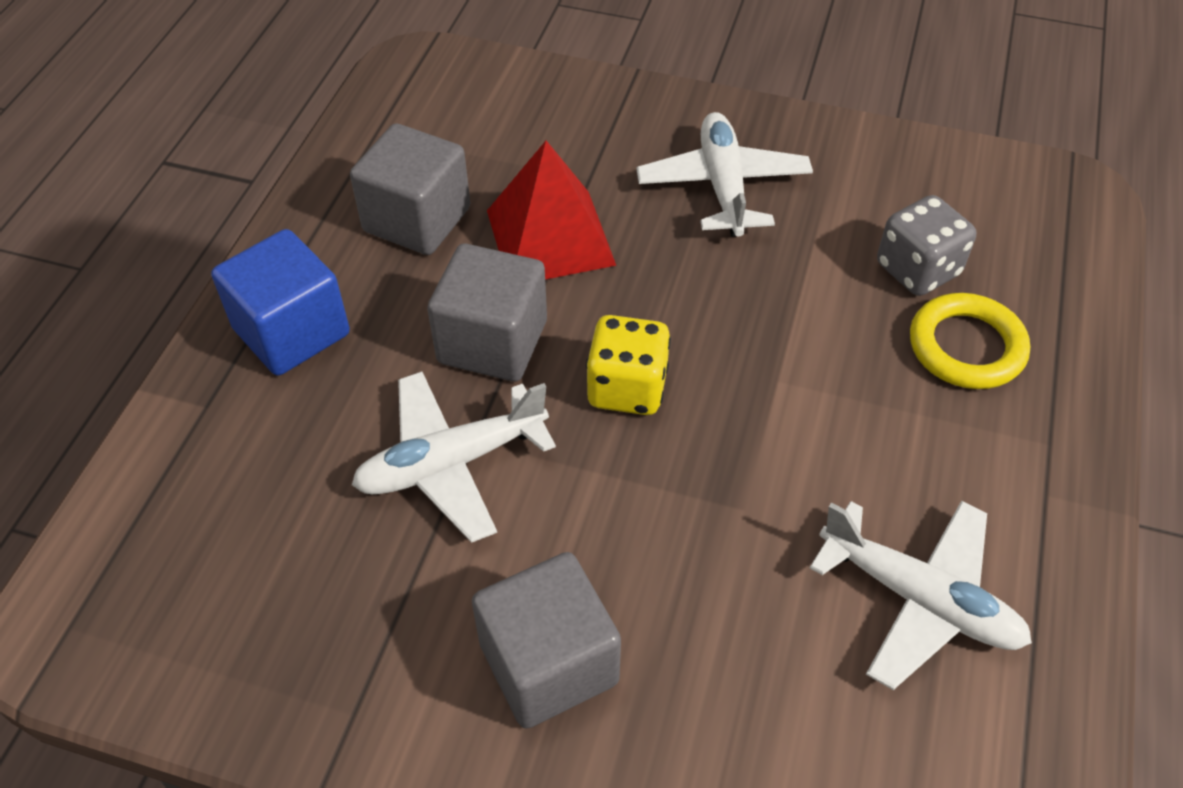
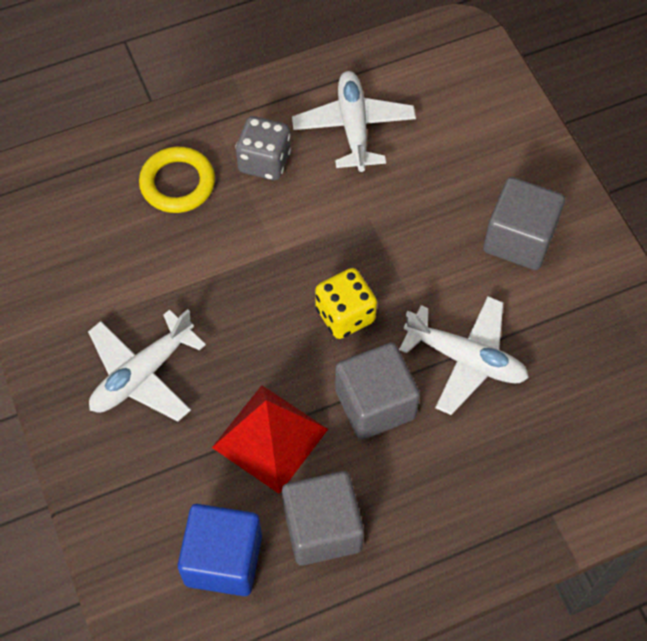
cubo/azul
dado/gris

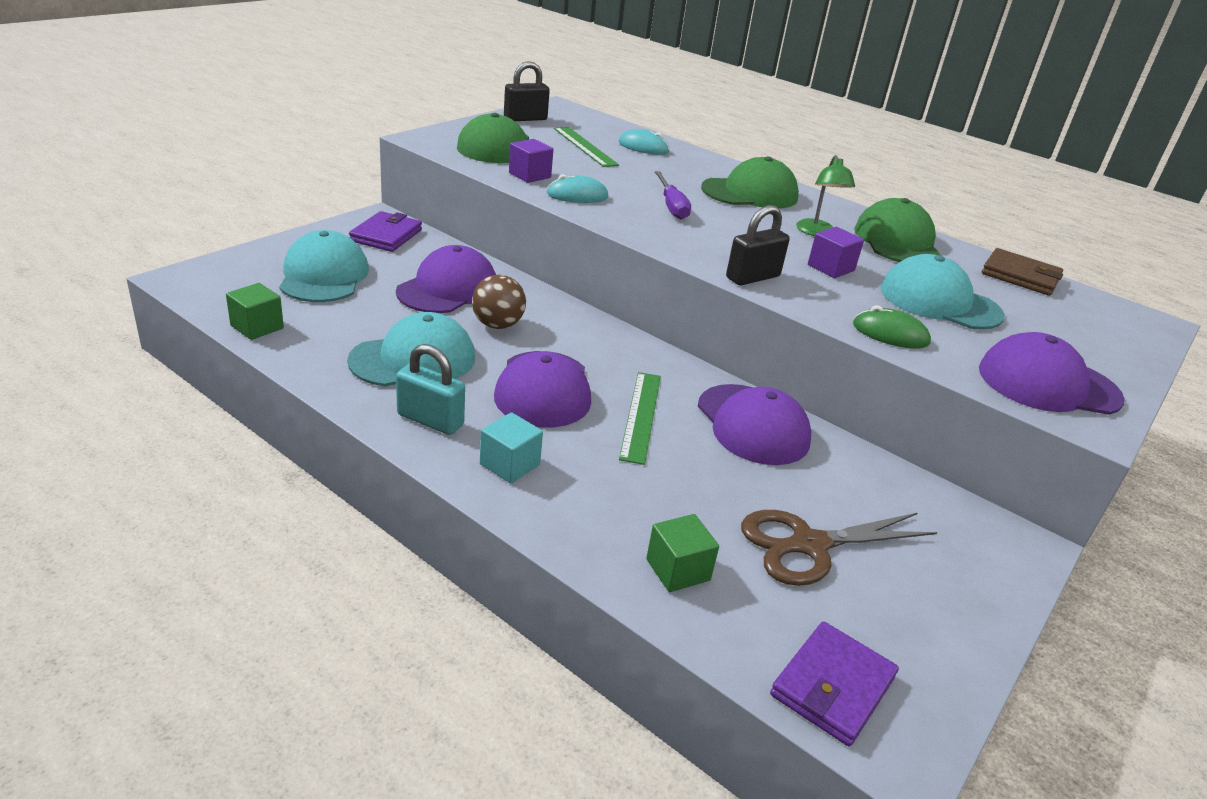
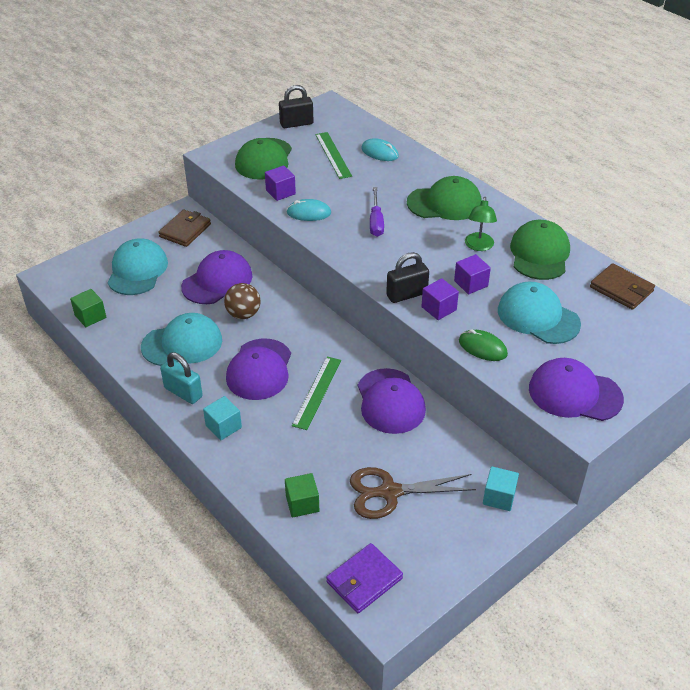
cartera/marrón (1st from left)
cubo/morado (2nd from left)
cubo/turquesa (2nd from left)

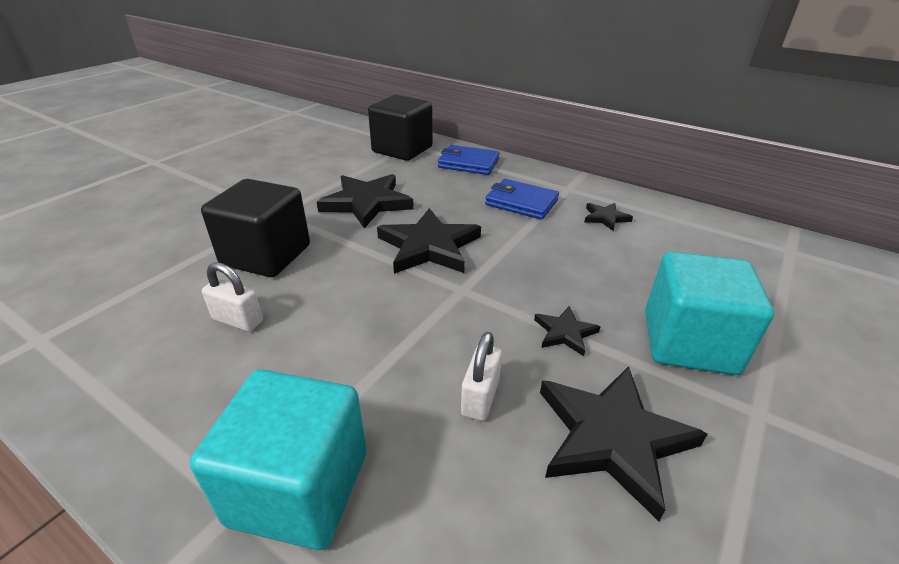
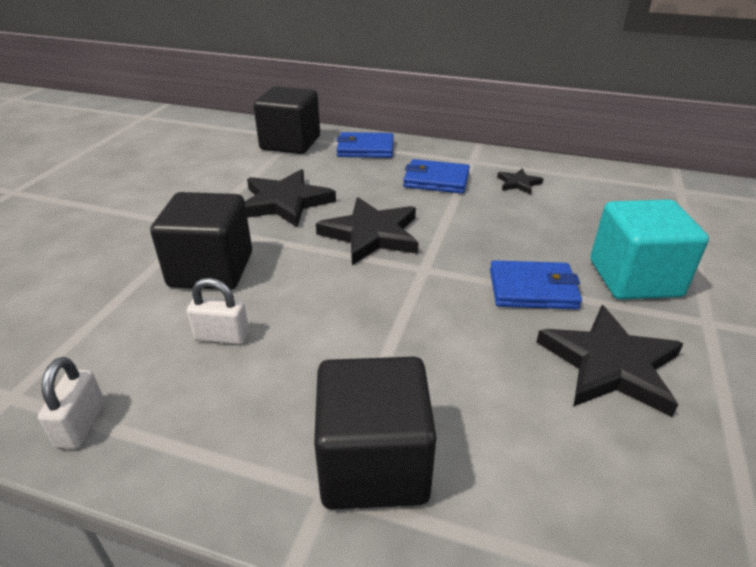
cubo/negro (3rd from left)
candado/blanco (1st from left)
cartera/azul (3rd from left)

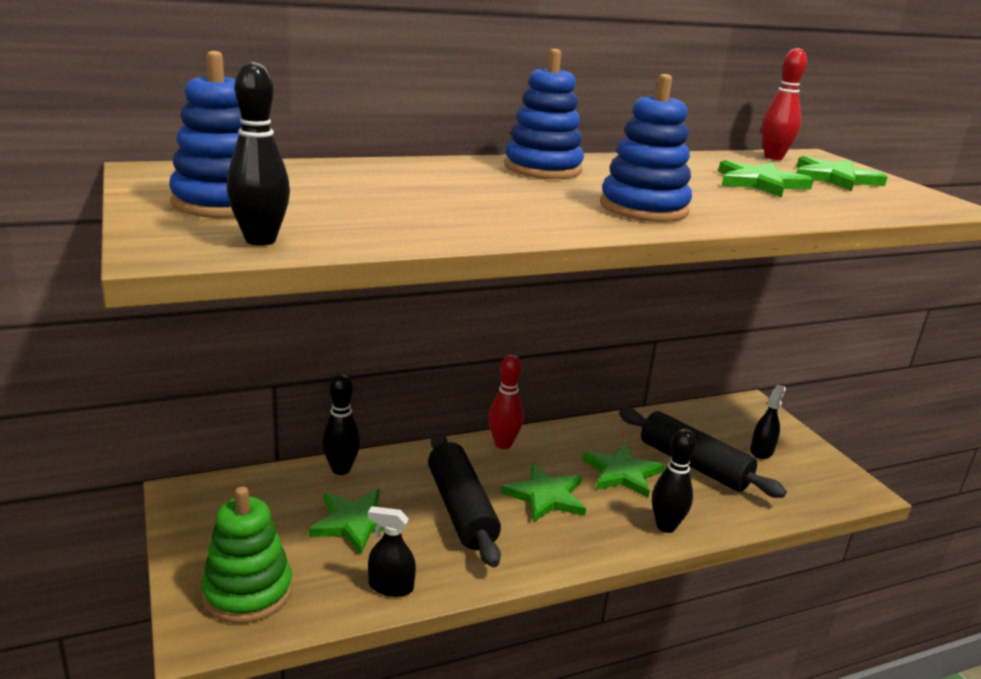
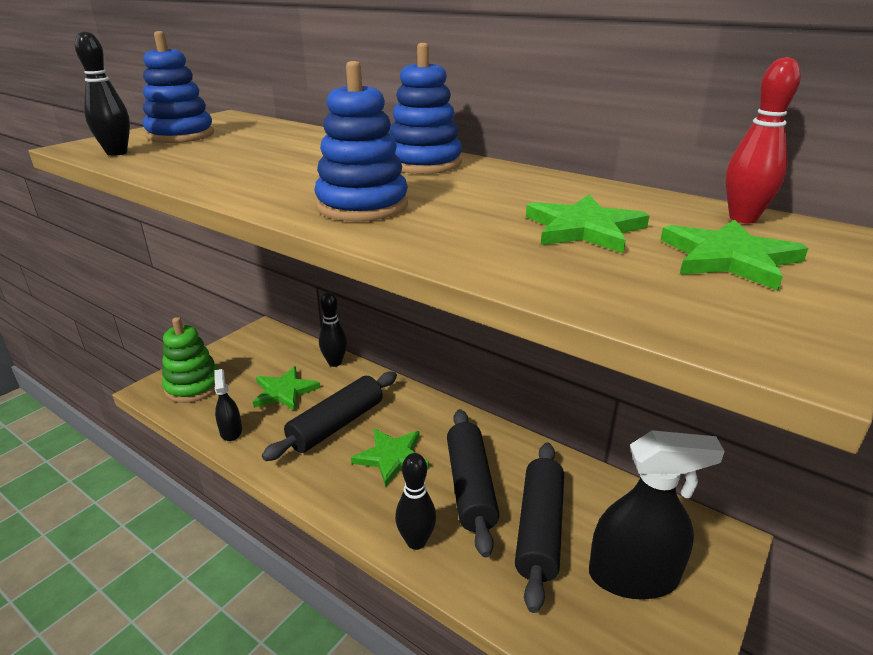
bolo/rojo (1st from left in the first image)
rodillo/negro (2nd from left)
pulverizador/negro (2nd from left)

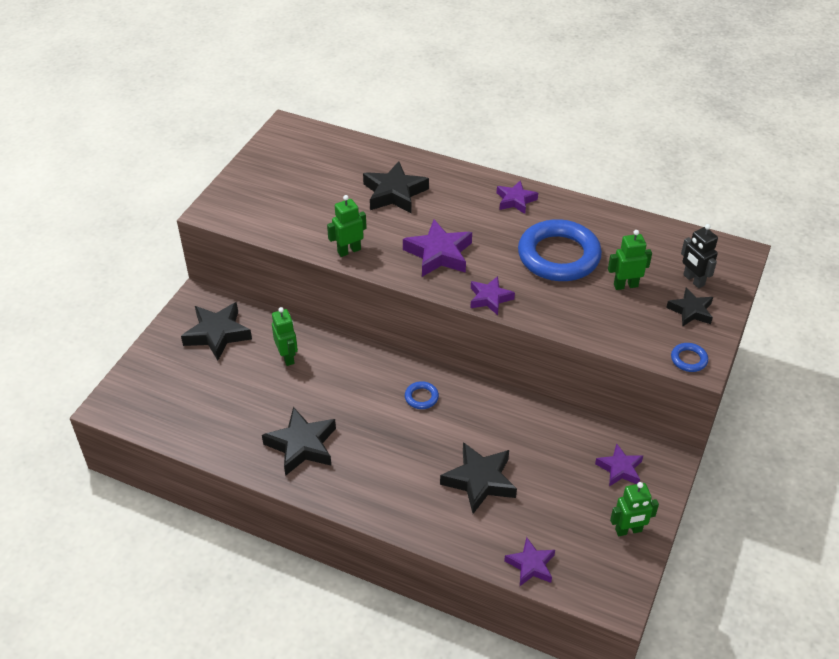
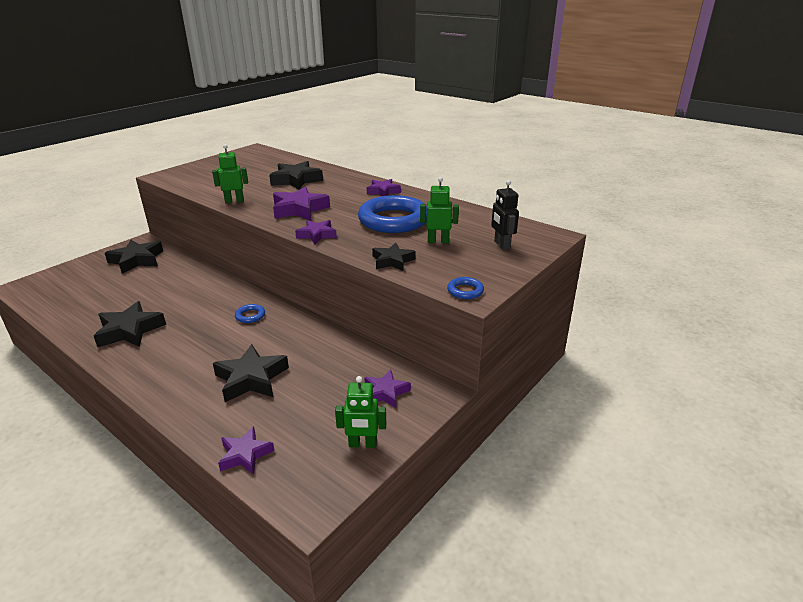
robot/verde (1st from left in the first image)
estrella/negro (5th from left)

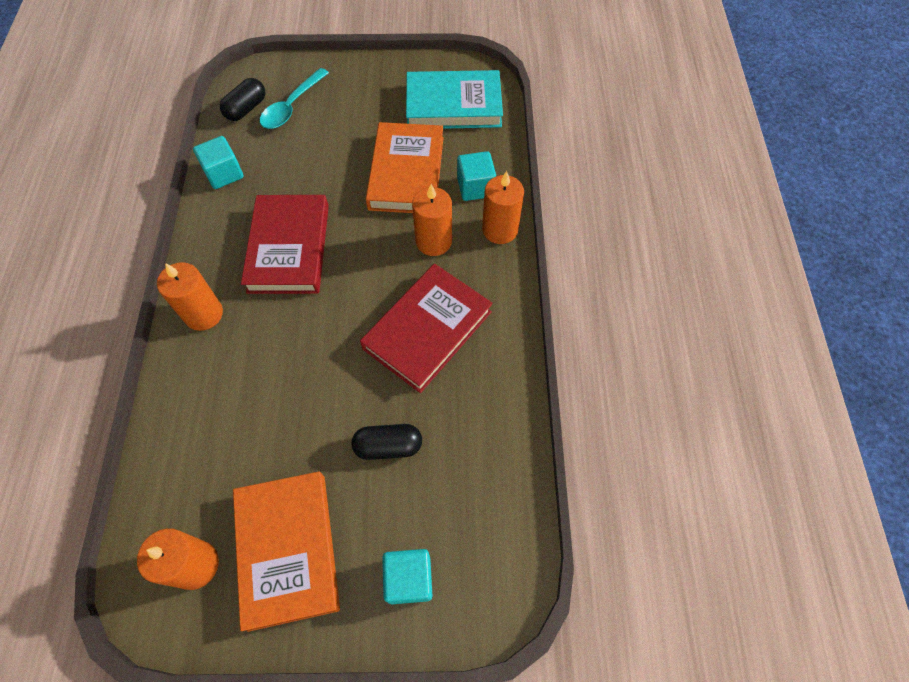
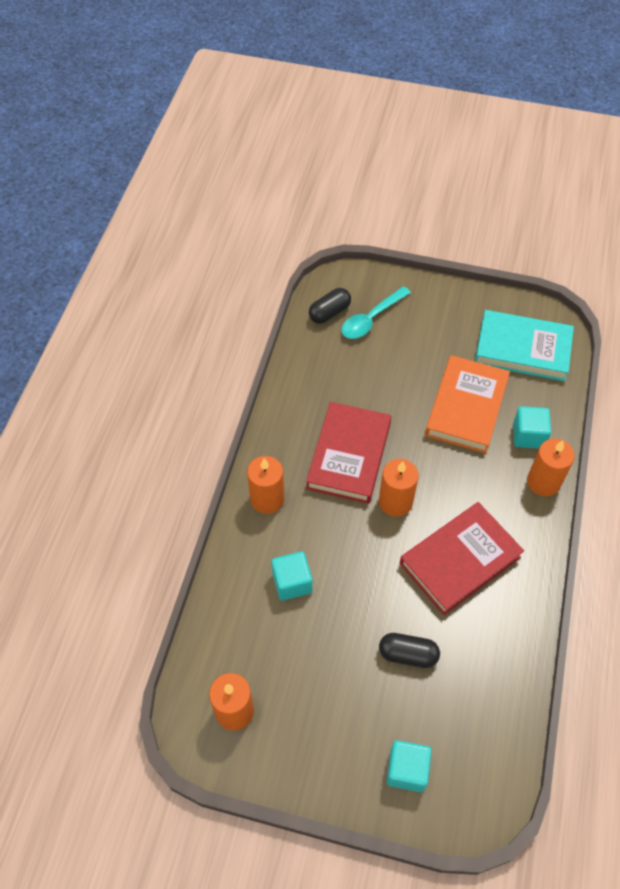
cubo/turquesa (1st from left)
libro/naranja (1st from left in the first image)
vela/naranja (3rd from left)

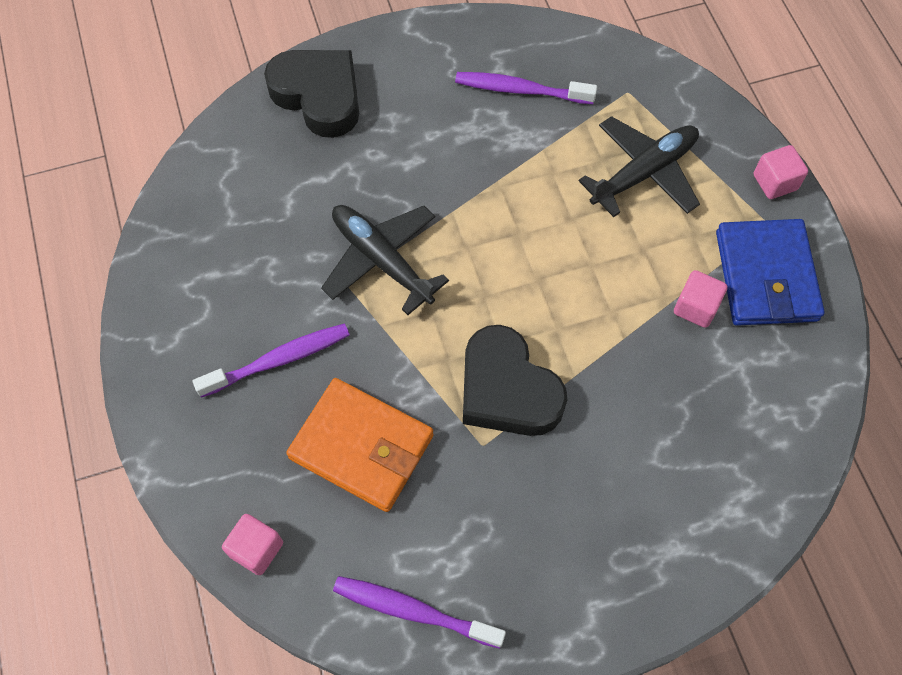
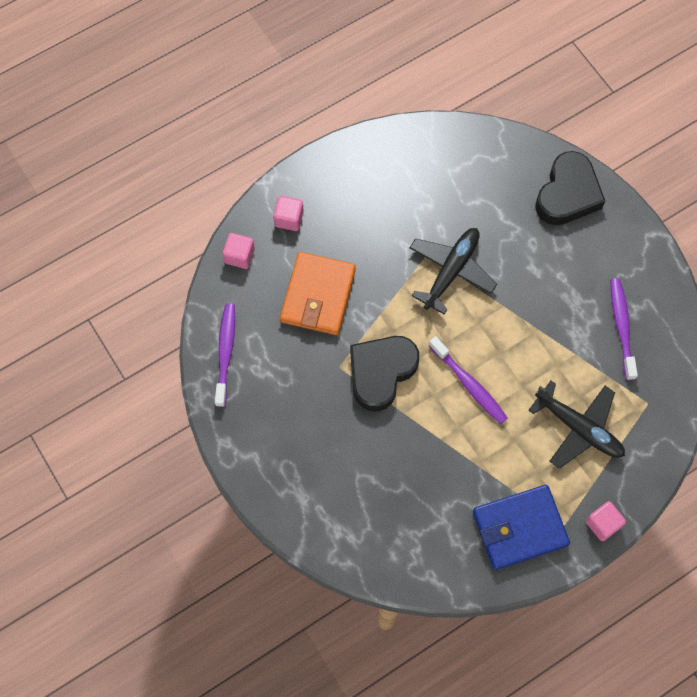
cepillo de dientes/morado (2nd from left)
cubo/rosa (2nd from left)

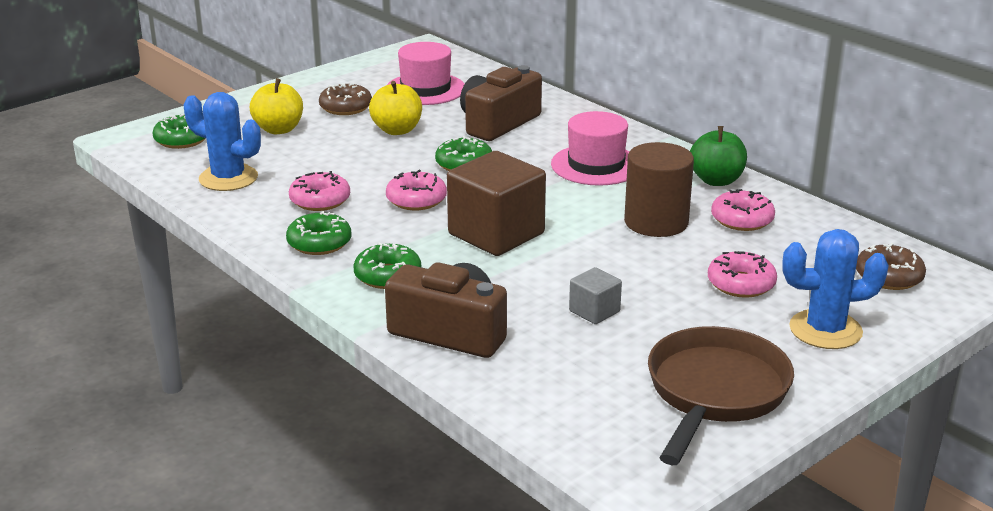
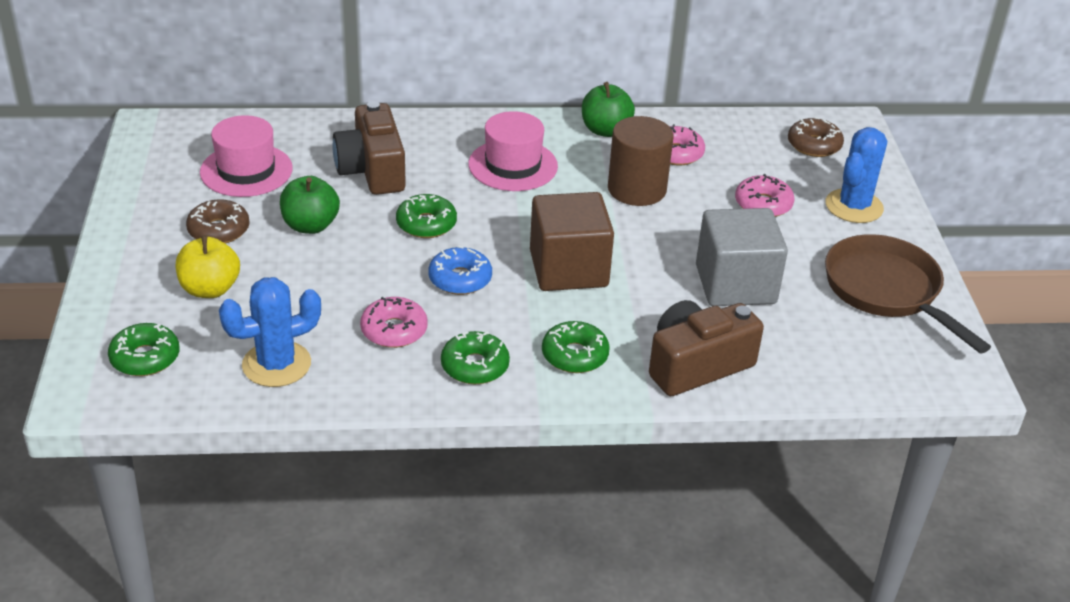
manzana/verde (1st from left)
rosquilla/azul
cubo/gris

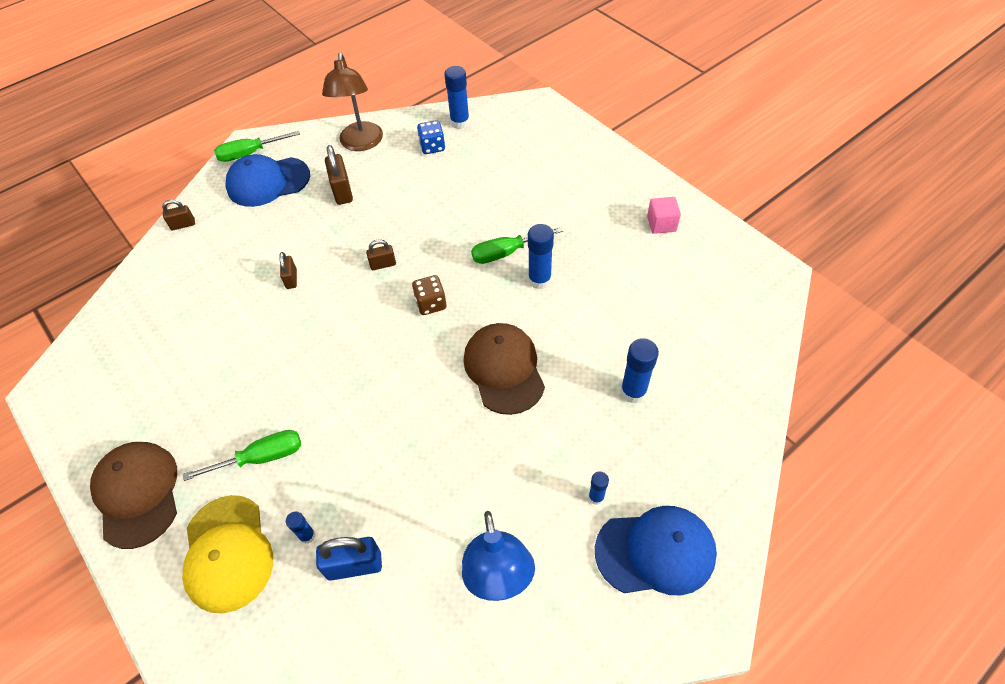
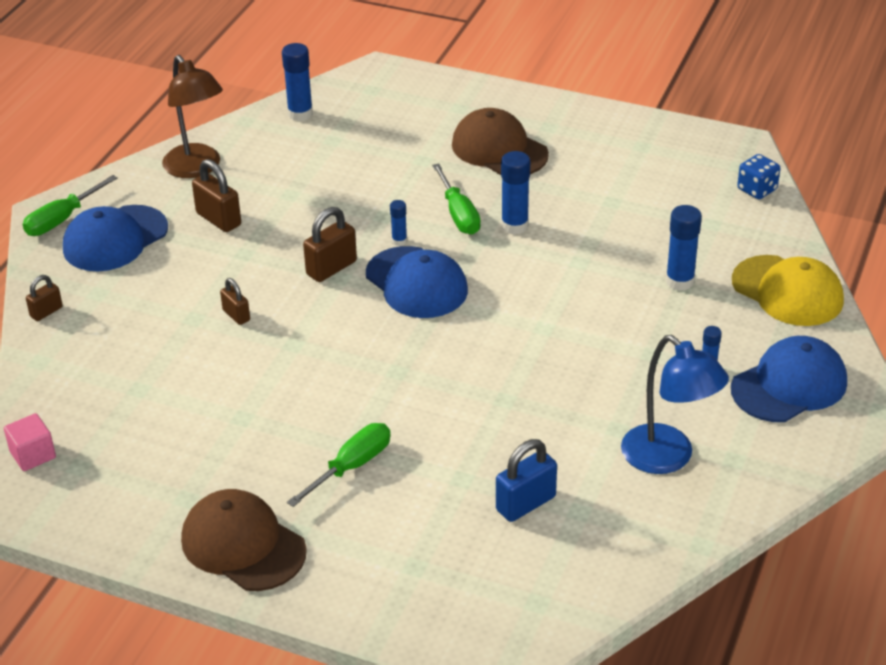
gorra/amarillo
barra de pegamento/azul (2nd from left)
candado/marrón (4th from left)
gorra/azul (2nd from left)
dado/azul
gorra/marrón (2nd from left)
destornillador/verde (3rd from left)
cubo/rosa

